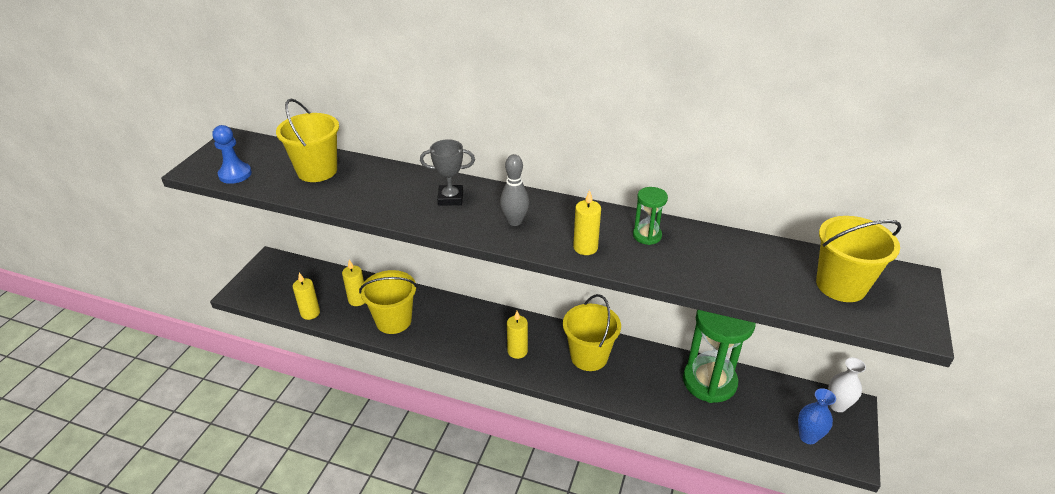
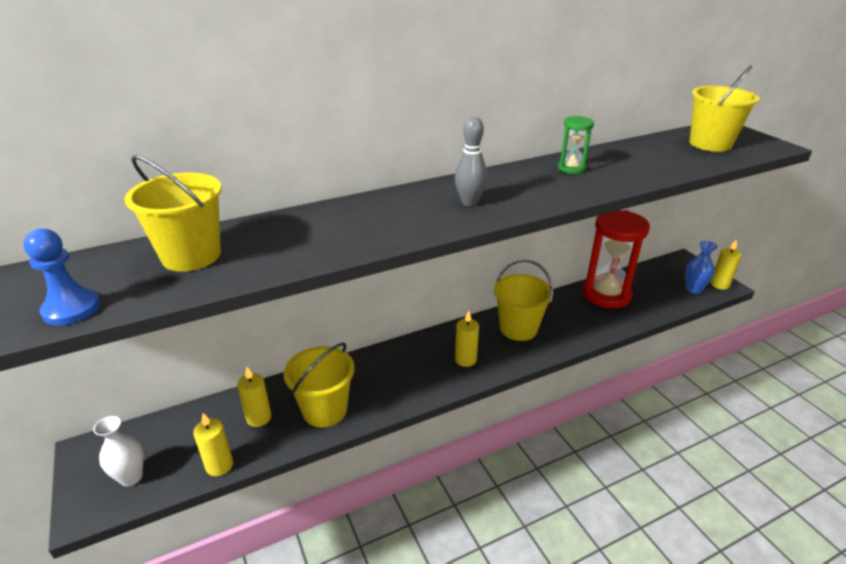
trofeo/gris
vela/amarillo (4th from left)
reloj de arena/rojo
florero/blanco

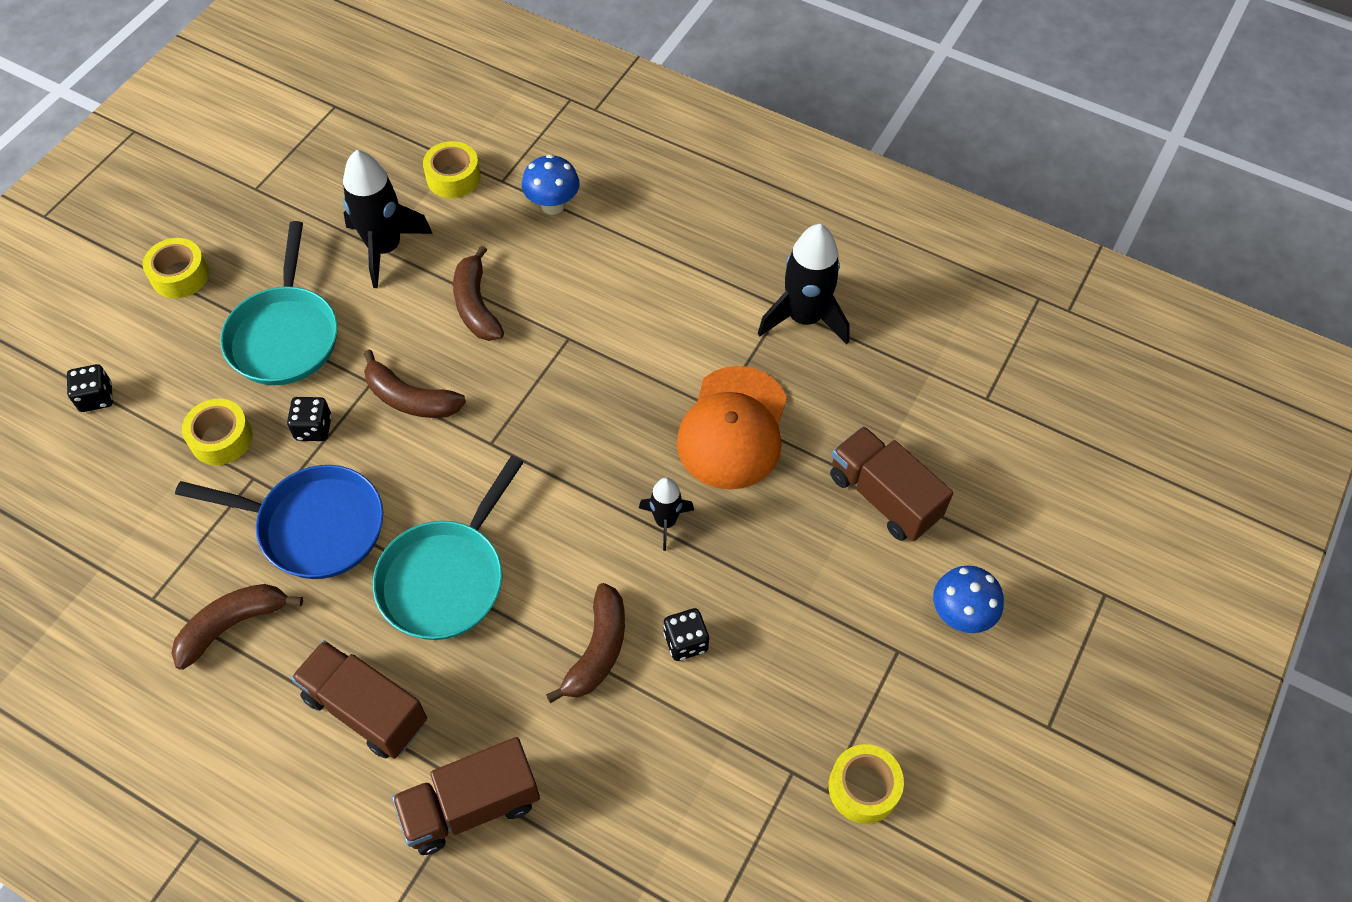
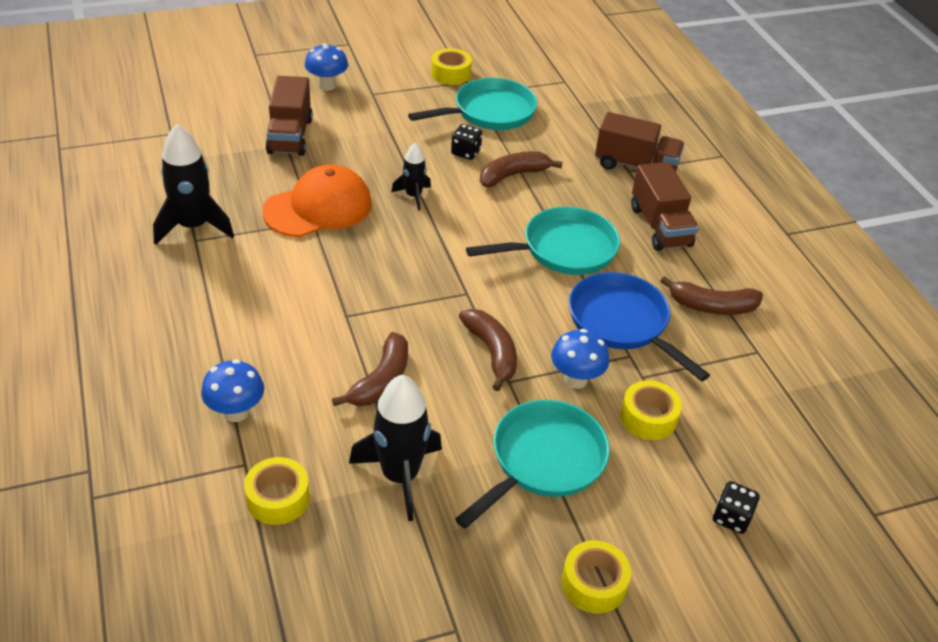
seta/azul (3rd from left)
sartén/turquesa (1st from left)

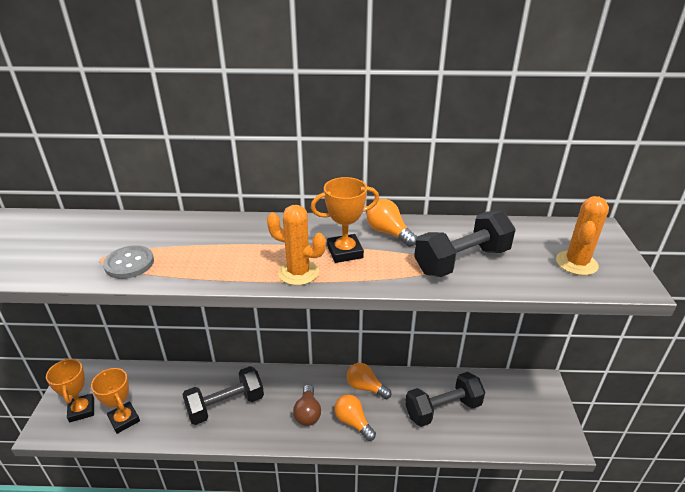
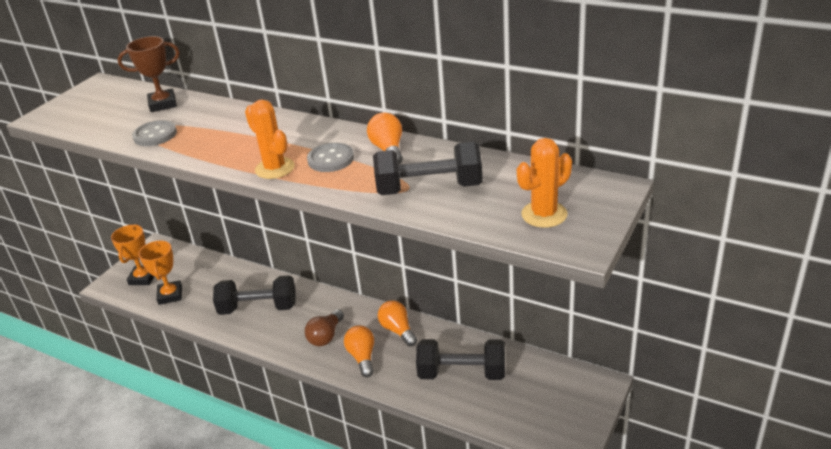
botón/gris (2nd from left)
trofeo/marrón

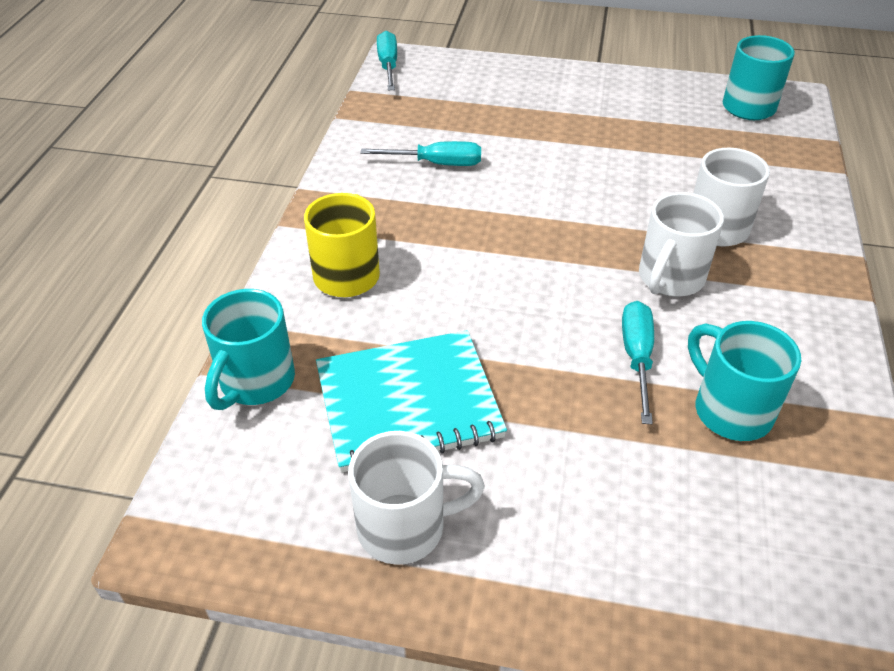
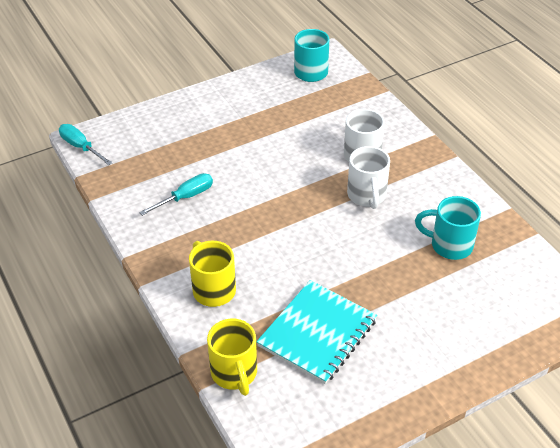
taza/amarillo (2nd from left)
taza/blanco (1st from left in the first image)
destornillador/turquesa (3rd from left in the first image)

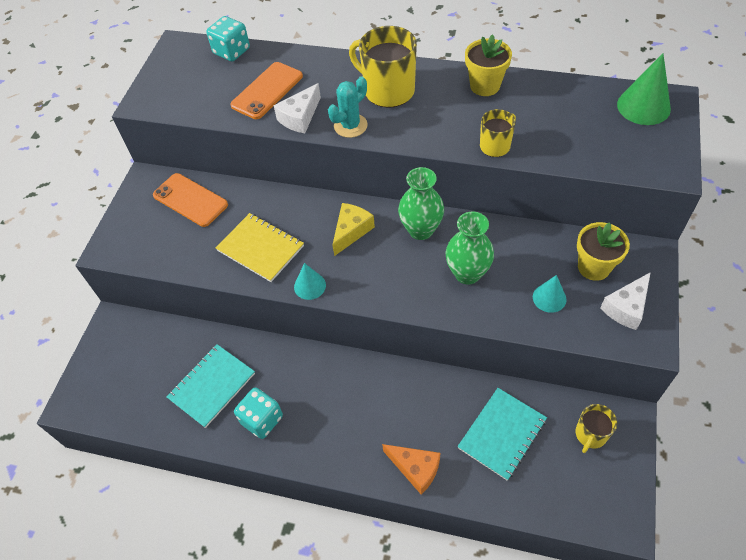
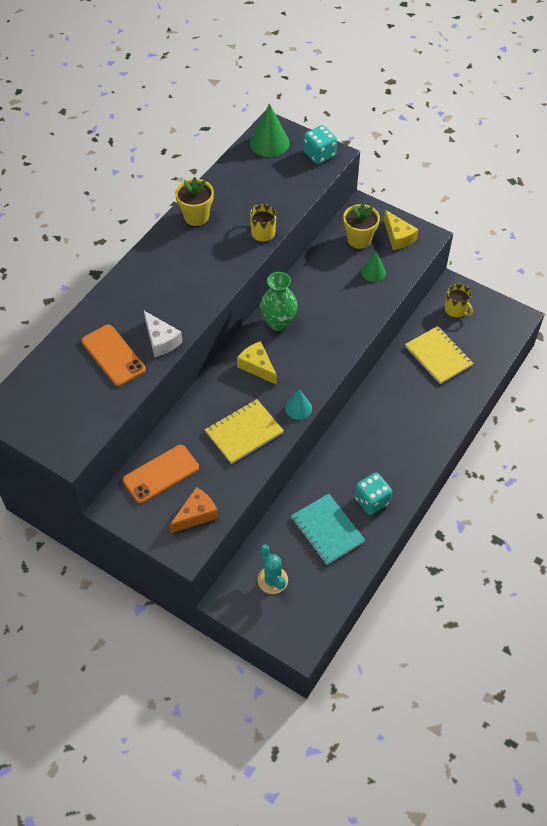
dado/turquesa (1st from left)
cactus/turquesa
taza/amarillo (1st from left in the first image)
queso/naranja
florero/verde (2nd from left in the first image)
cuaderno/amarillo (2nd from left)
cono/verde (2nd from left)
queso/amarillo (2nd from left)

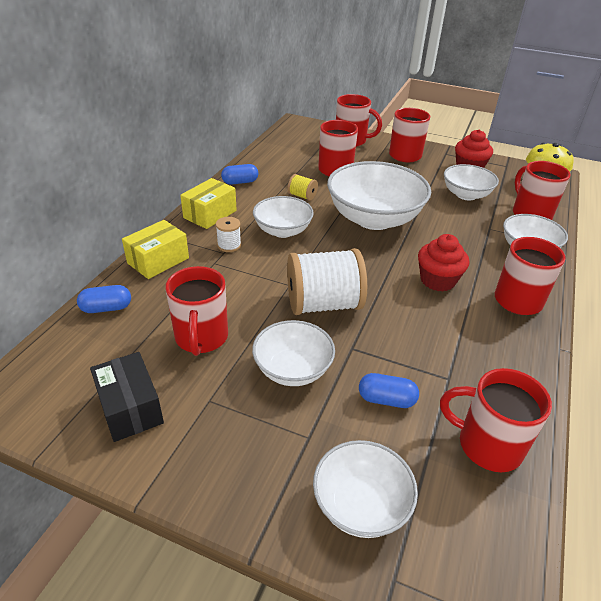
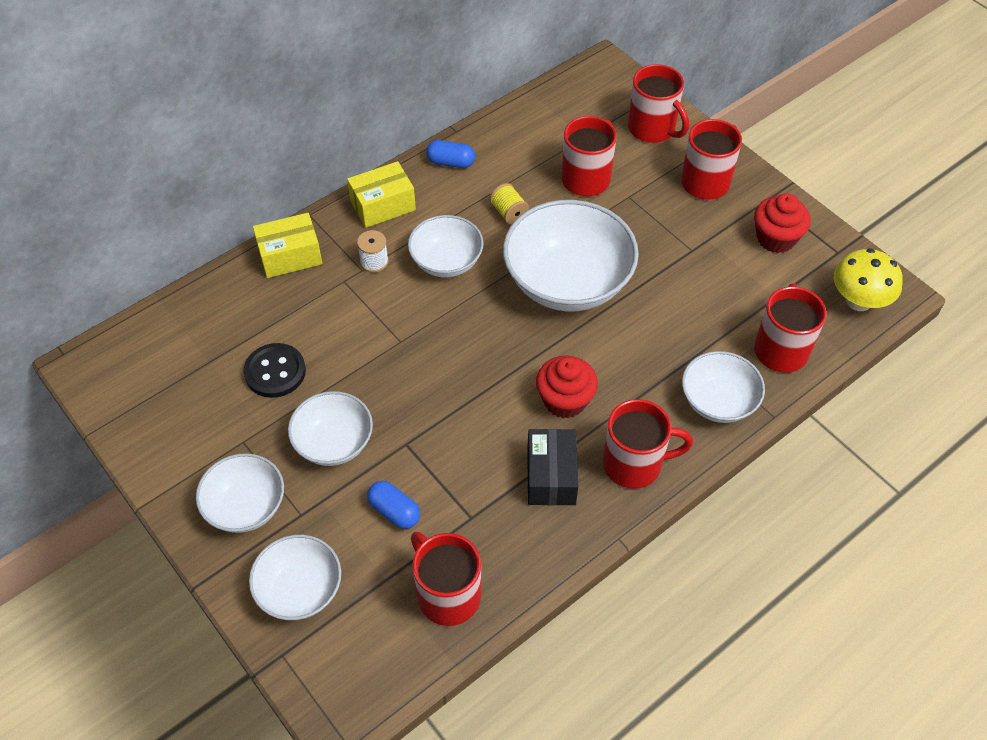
cápsula/azul (1st from left in the first image)
caja/negro
botón/negro
carrete/blanco (2nd from left in the first image)
cuenco/blanco (1st from left)

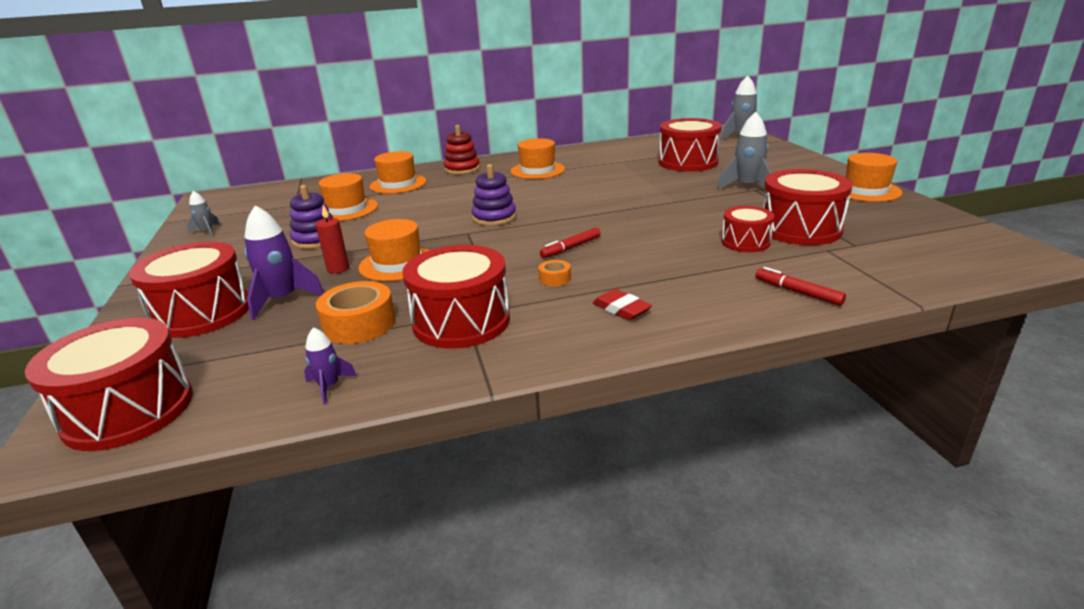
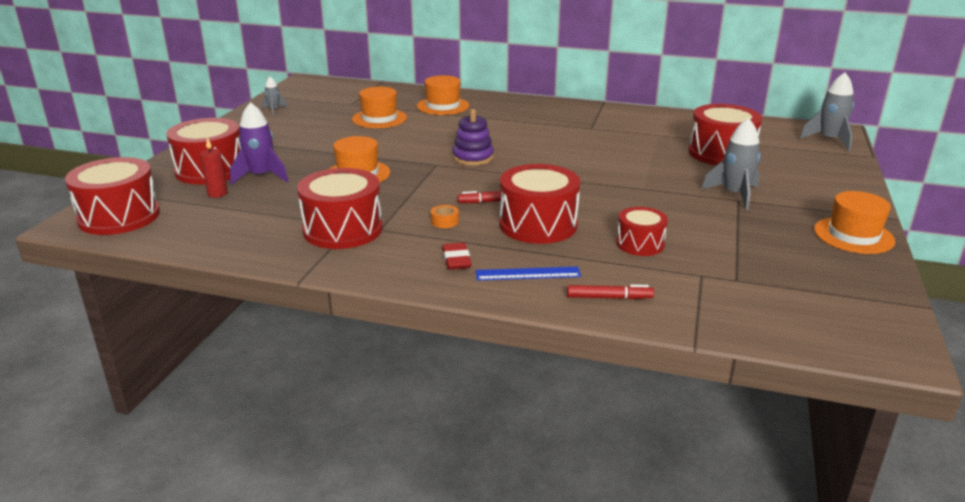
juguete apilable/morado (1st from left in the first image)
cohete/morado (2nd from left in the first image)
vela/rojo
cinta adhesiva/naranja (1st from left in the first image)
juguete apilable/rojo
sombrero/naranja (4th from left in the first image)
rotulador/rojo (2nd from left)
tambor/rojo (4th from left)
regla/azul

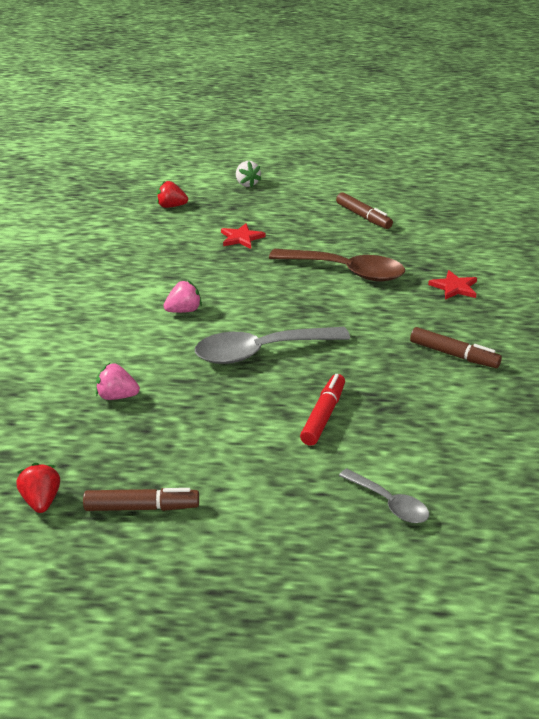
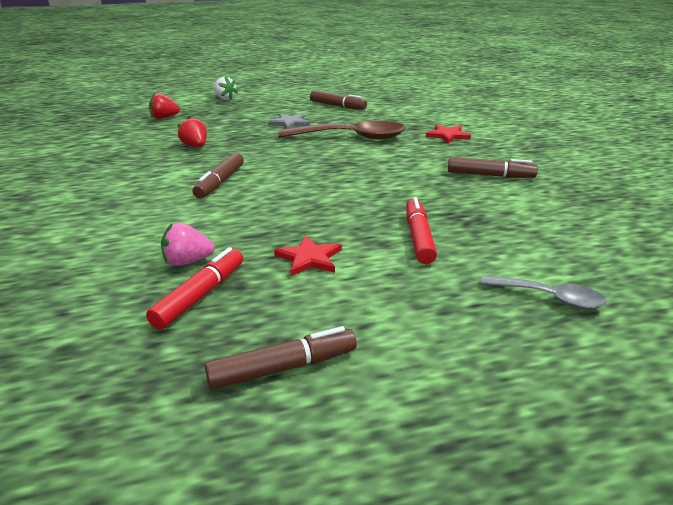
fresa/rojo (2nd from left)
rotulador/marrón (1st from left)
cuchara/gris (1st from left in the first image)
estrella/rojo (1st from left)
rotulador/rojo (1st from left)
estrella/gris

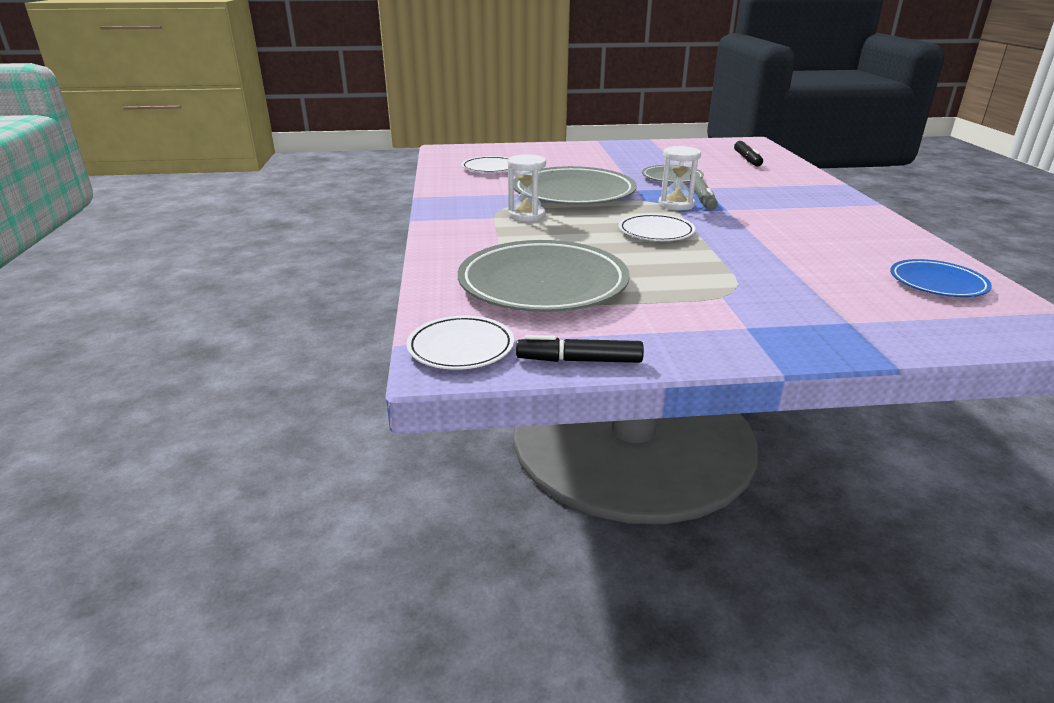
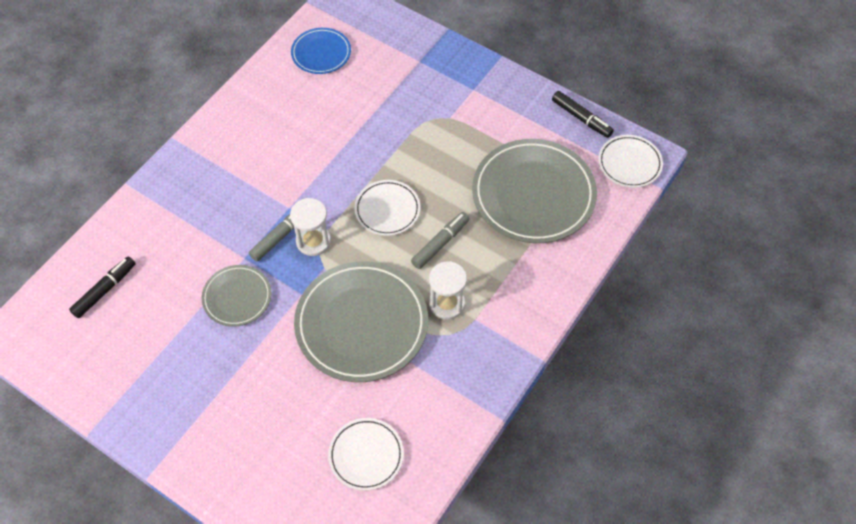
rotulador/gris (2nd from left)

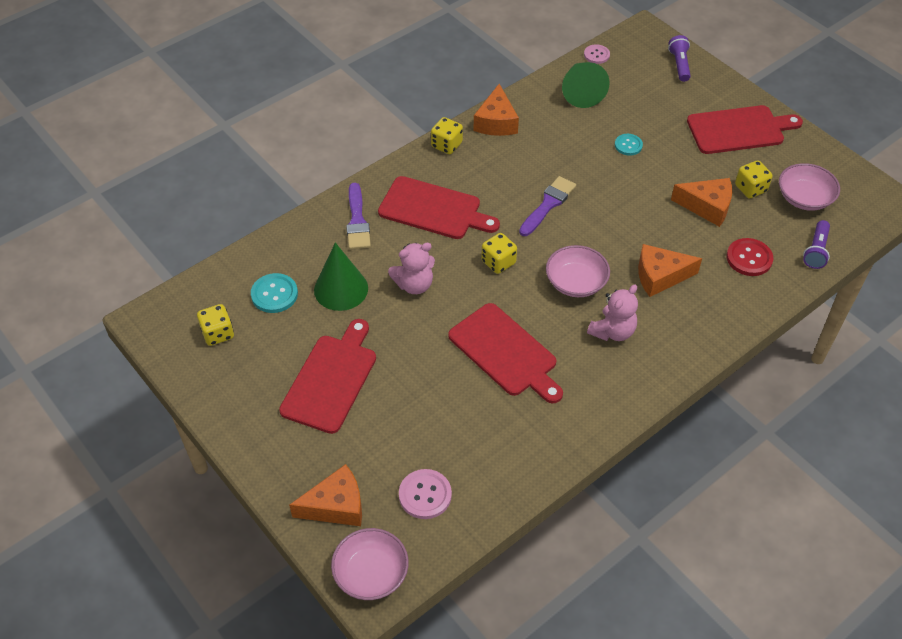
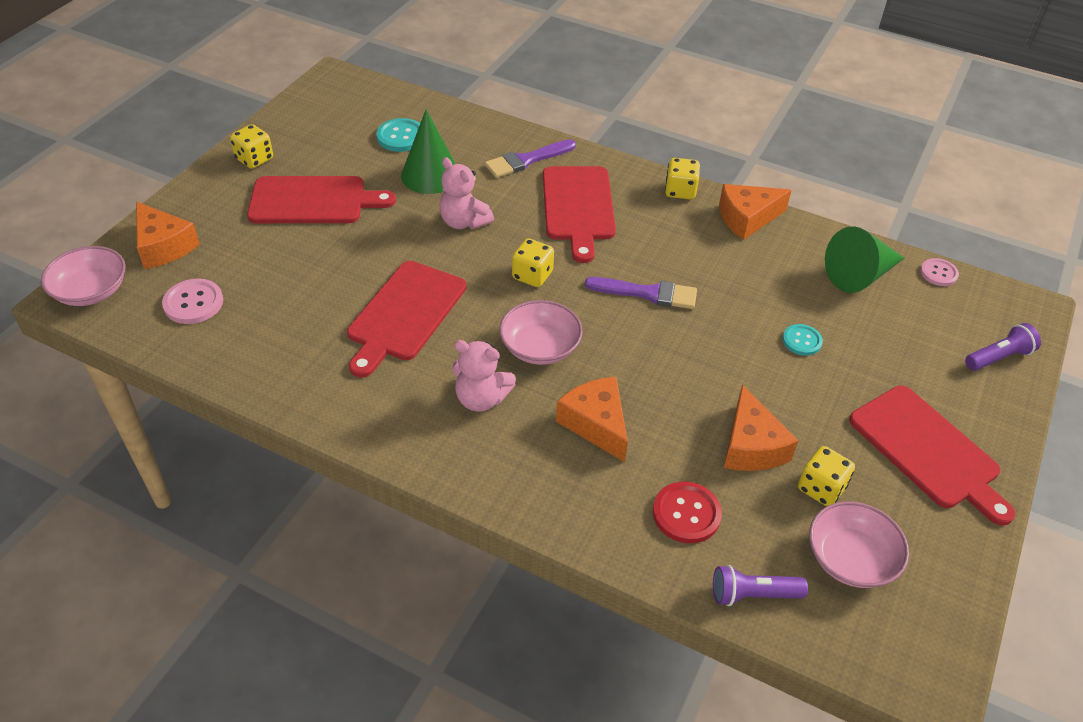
dado/amarillo (1st from left)

